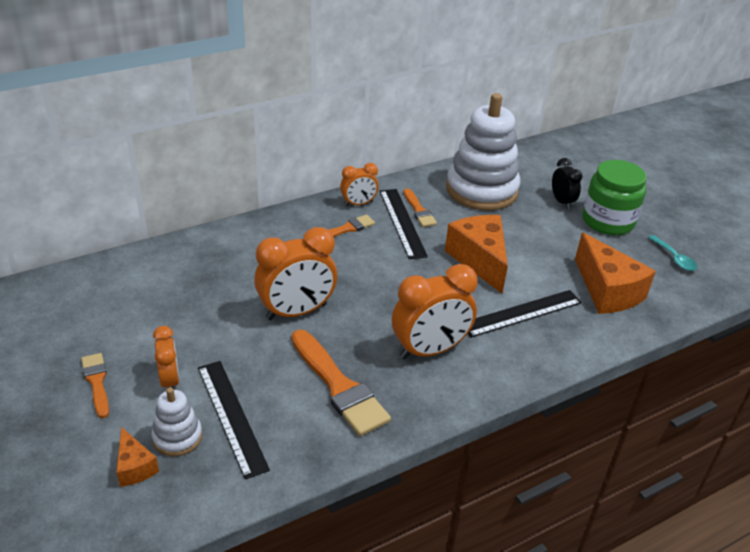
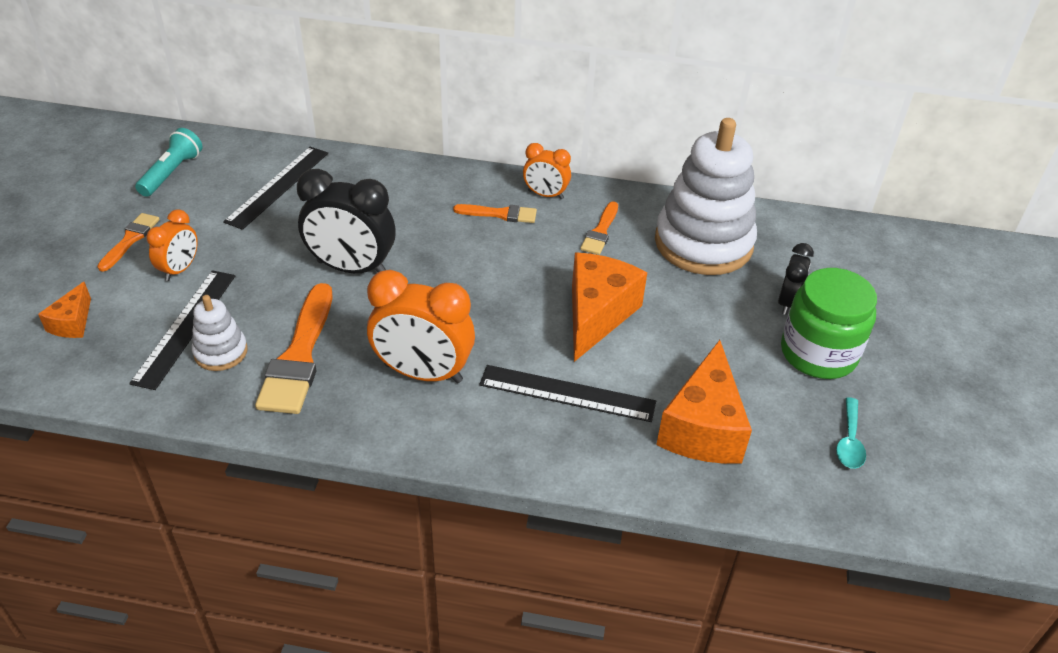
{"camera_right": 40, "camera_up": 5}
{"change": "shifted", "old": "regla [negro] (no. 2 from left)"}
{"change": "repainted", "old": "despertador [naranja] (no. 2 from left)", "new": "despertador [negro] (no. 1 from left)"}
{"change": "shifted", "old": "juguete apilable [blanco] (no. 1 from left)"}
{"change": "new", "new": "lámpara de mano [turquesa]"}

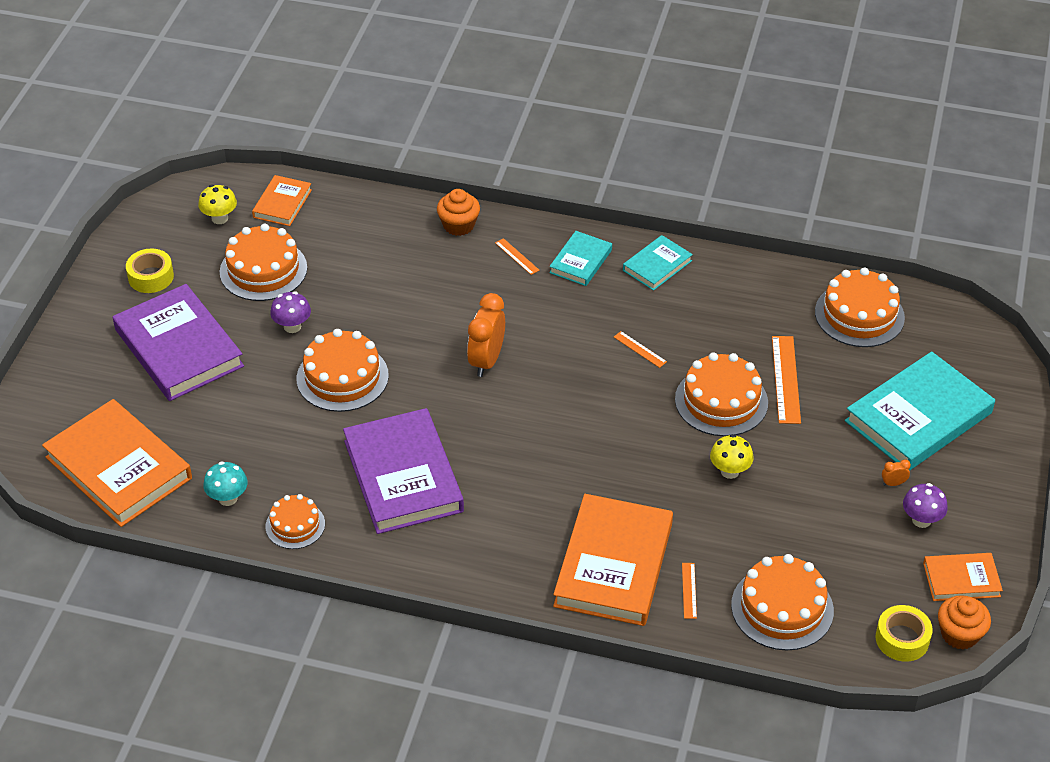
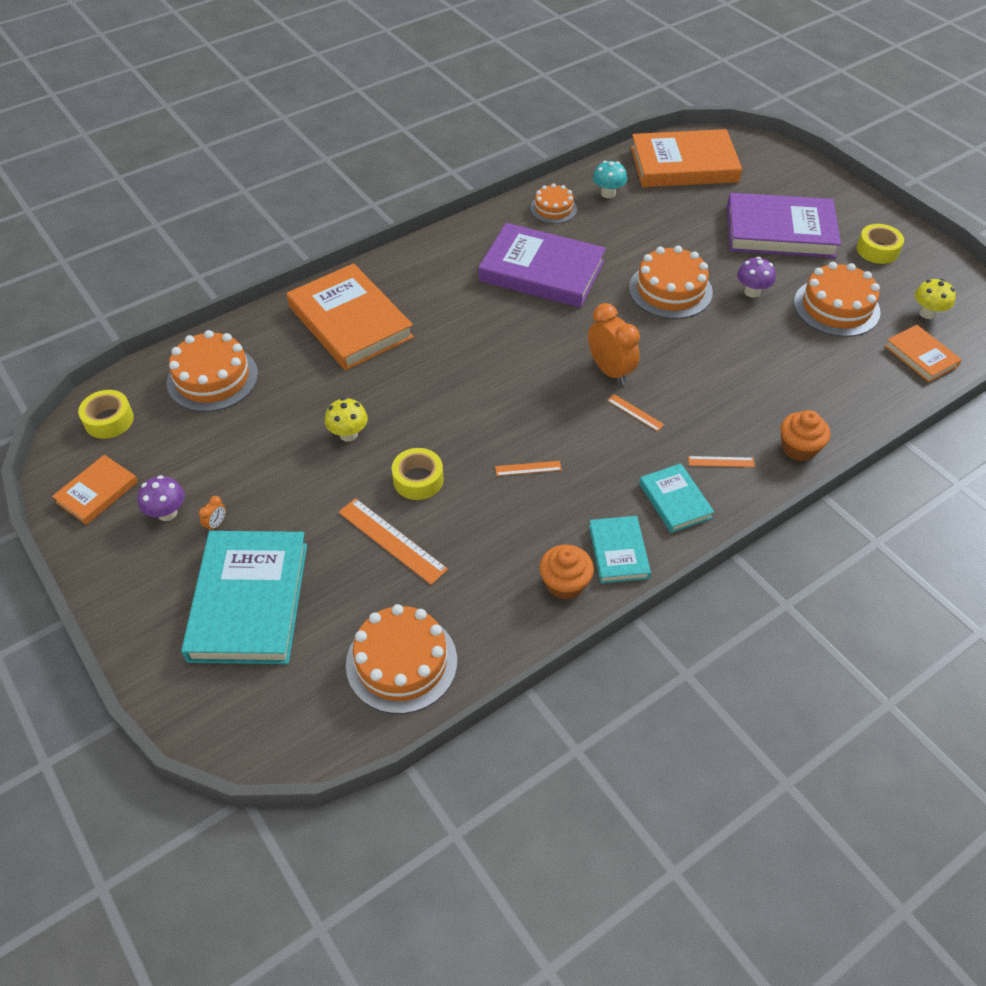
{"camera_right": 130, "camera_up": 5}
{"change": "swapped", "old": "tarta [naranja] (no. 4 from left)", "new": "cinta adhesiva [amarillo] (no. 2 from left)"}
{"change": "shifted", "old": "regla [naranja] (no. 3 from left)"}
{"change": "shifted", "old": "magdalena [naranja] (no. 2 from left in the first image)", "new": "magdalena [naranja] (no. 1 from left)"}

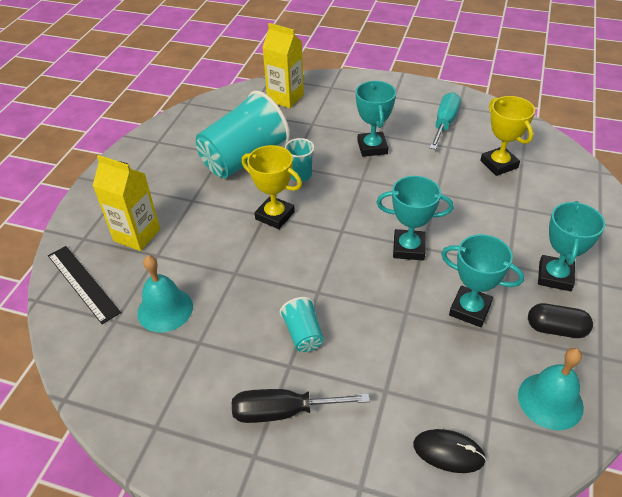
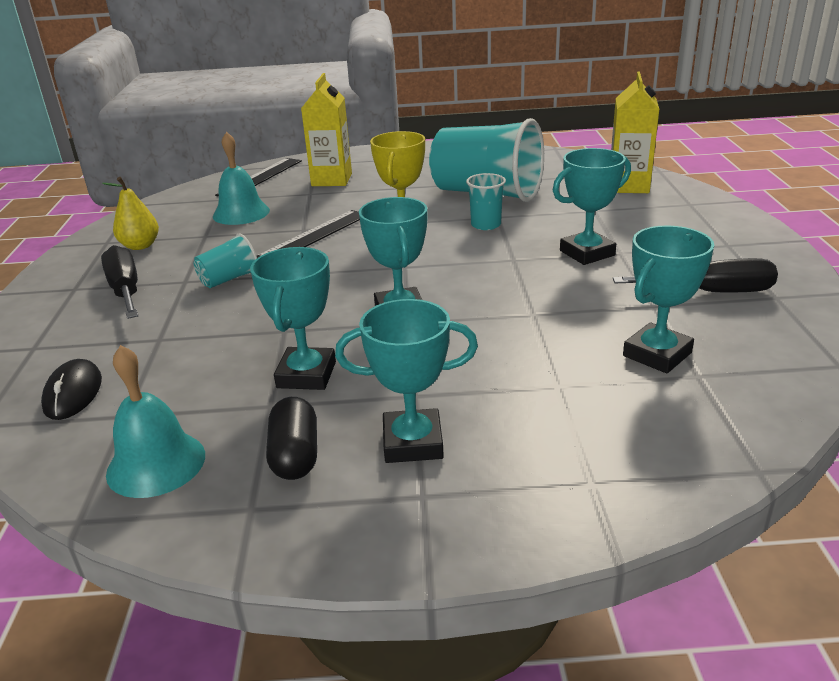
{"camera_right": 70, "camera_up": -15}
{"change": "repainted", "old": "destornillador [turquesa]", "new": "destornillador [negro] (no. 2 from left)"}
{"change": "repainted", "old": "trofeo [amarillo] (no. 2 from left)", "new": "trofeo [turquesa] (no. 5 from left)"}
{"change": "new", "new": "pera [amarillo]"}
{"change": "new", "new": "regla [negro] (no. 2 from left)"}

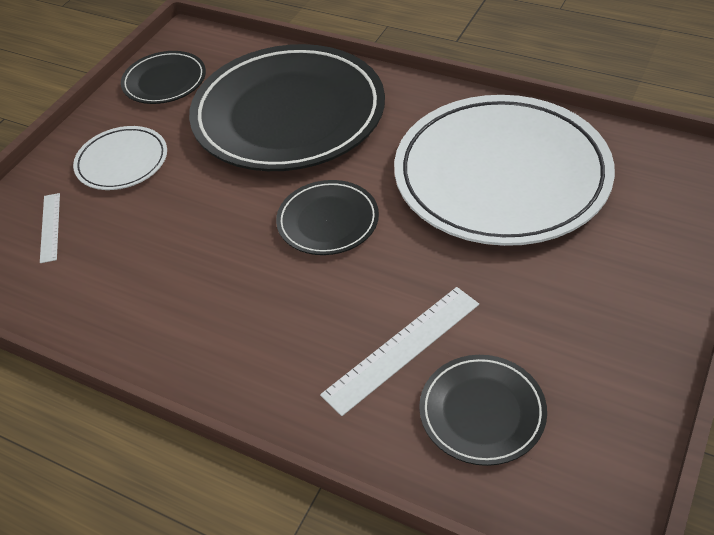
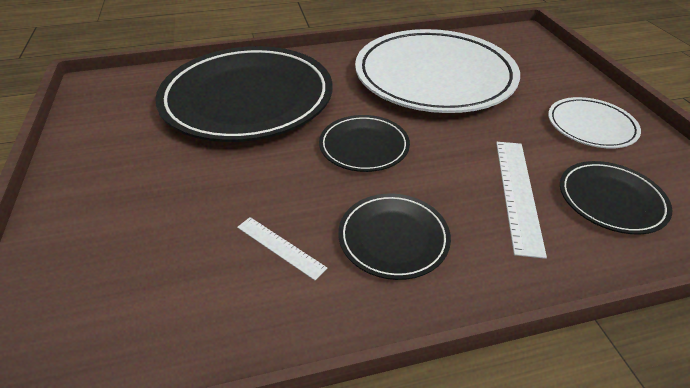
{"camera_right": -45, "camera_up": -5}
{"change": "shifted", "old": "plato [negro] (no. 1 from left in the first image)", "new": "plato [negro] (no. 3 from left)"}
{"change": "shifted", "old": "plato [blanco] (no. 1 from left in the first image)", "new": "plato [blanco] (no. 2 from left)"}
{"change": "shifted", "old": "regla [blanco] (no. 1 from left)"}

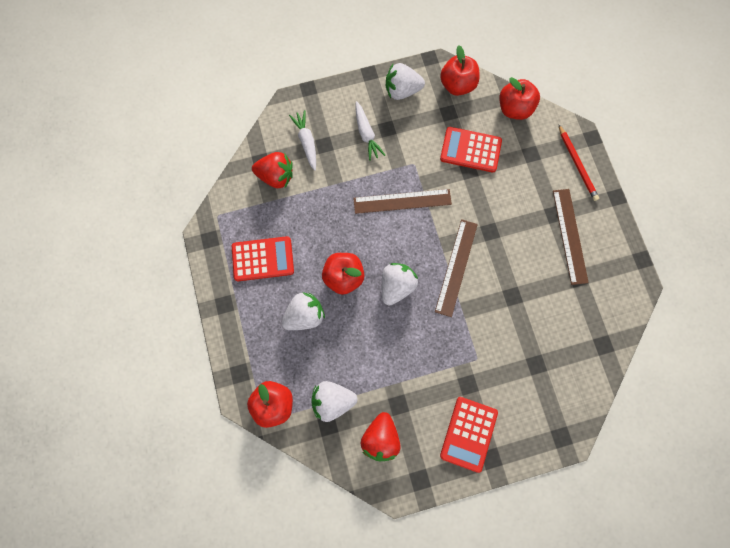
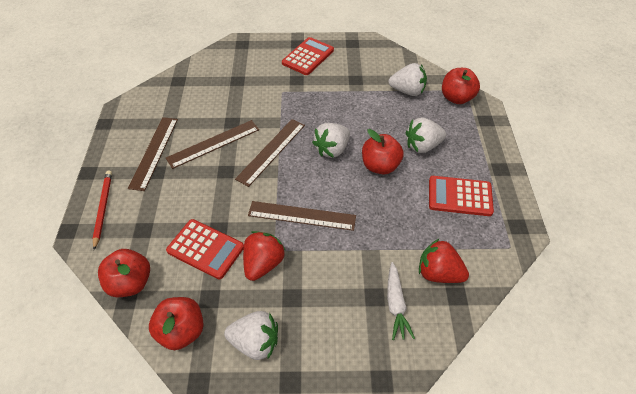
{"camera_right": -165, "camera_up": -25}
{"change": "gone", "old": "zanahoria [blanco] (no. 2 from left)"}
{"change": "shifted", "old": "fresa [rojo] (no. 2 from left in the first image)", "new": "fresa [rojo] (no. 1 from left)"}
{"change": "new", "new": "regla [marrón] (no. 2 from left)"}

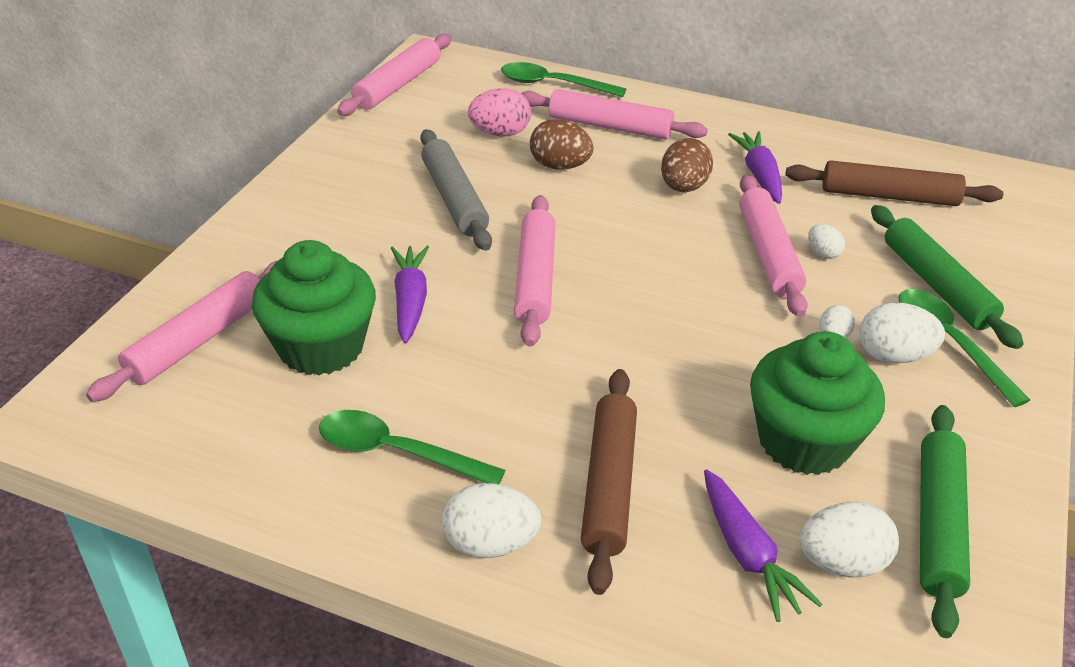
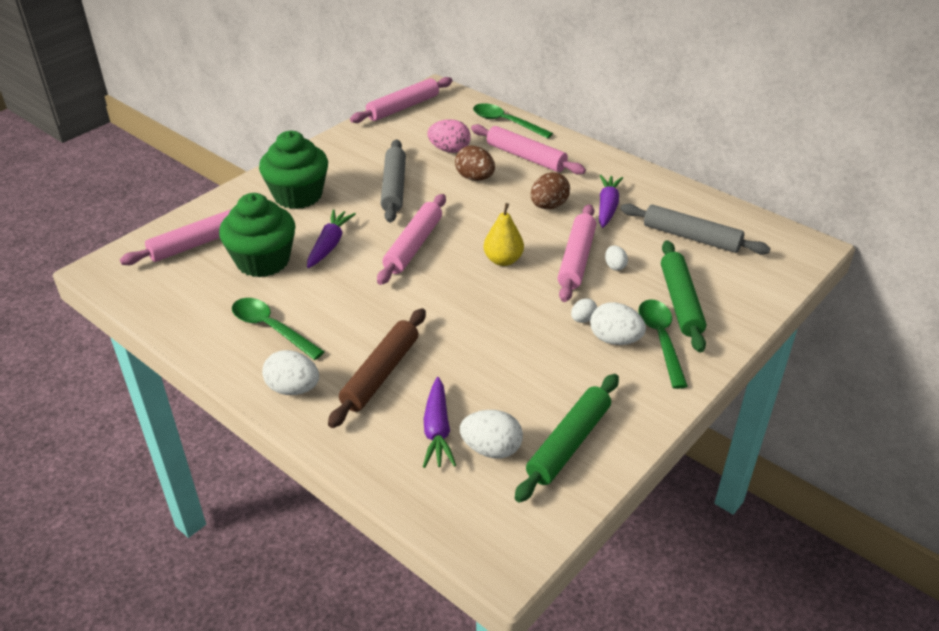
{"camera_right": 20, "camera_up": 0}
{"change": "repainted", "old": "rodillo [marrón] (no. 2 from left)", "new": "rodillo [gris] (no. 2 from left)"}
{"change": "shifted", "old": "magdalena [verde] (no. 2 from left)"}
{"change": "new", "new": "pera [amarillo]"}

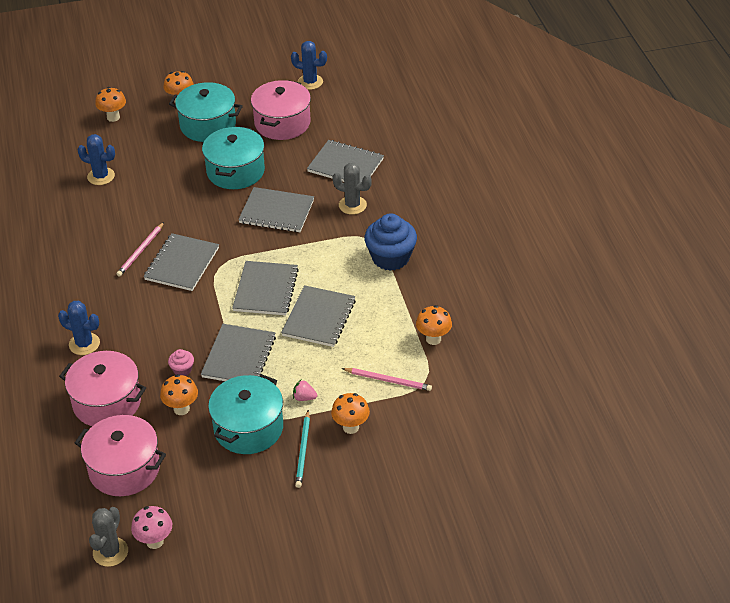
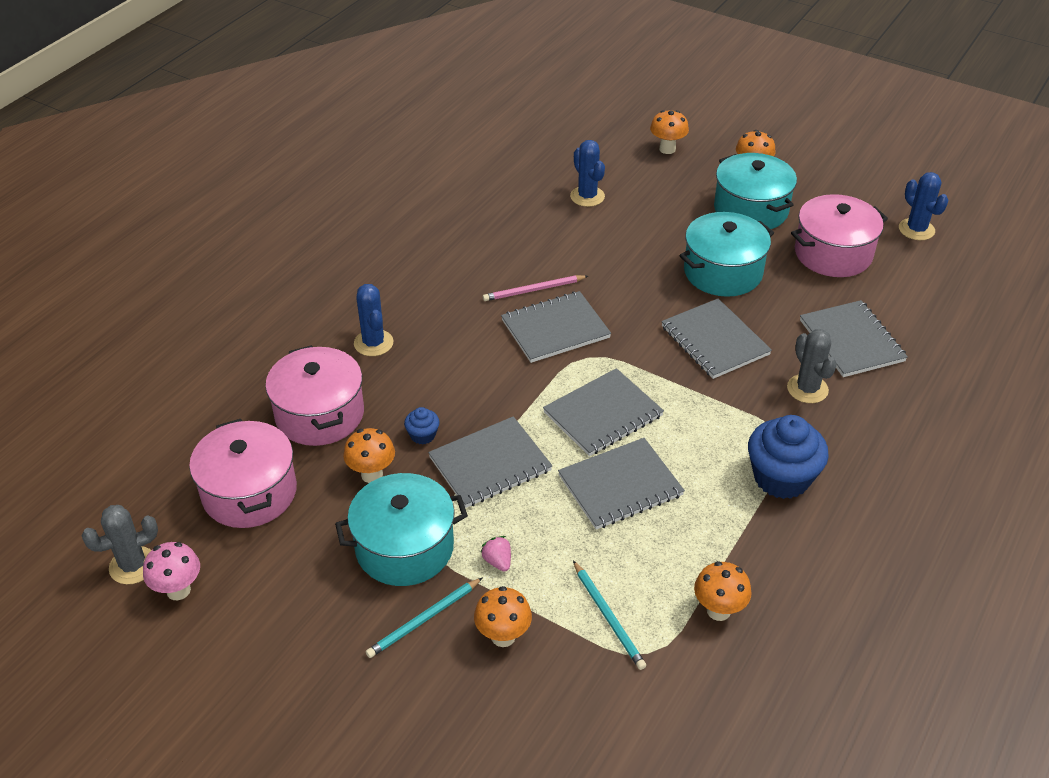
{"camera_right": 45, "camera_up": 0}
{"change": "repainted", "old": "magdalena [rosa]", "new": "magdalena [azul] (no. 1 from left)"}
{"change": "repainted", "old": "lápiz [rosa] (no. 2 from left)", "new": "lápiz [turquesa] (no. 2 from left)"}

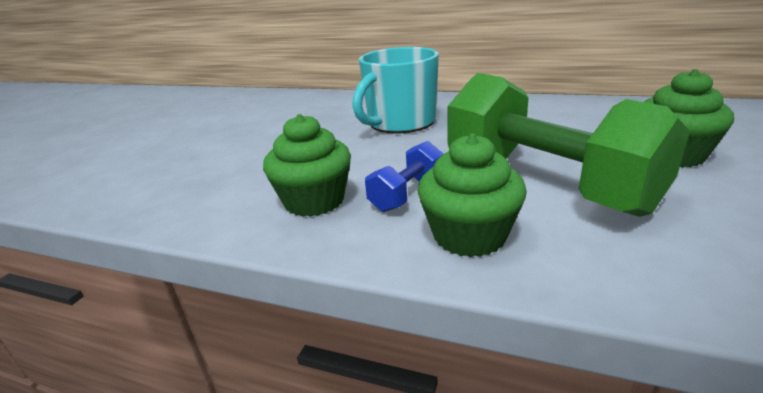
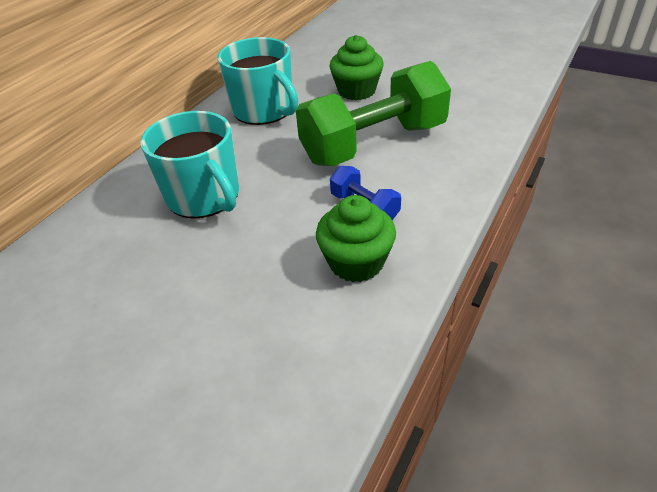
{"camera_right": -80, "camera_up": 15}
{"change": "gone", "old": "magdalena [verde] (no. 2 from left)"}
{"change": "new", "new": "taza [turquesa] (no. 2 from left)"}

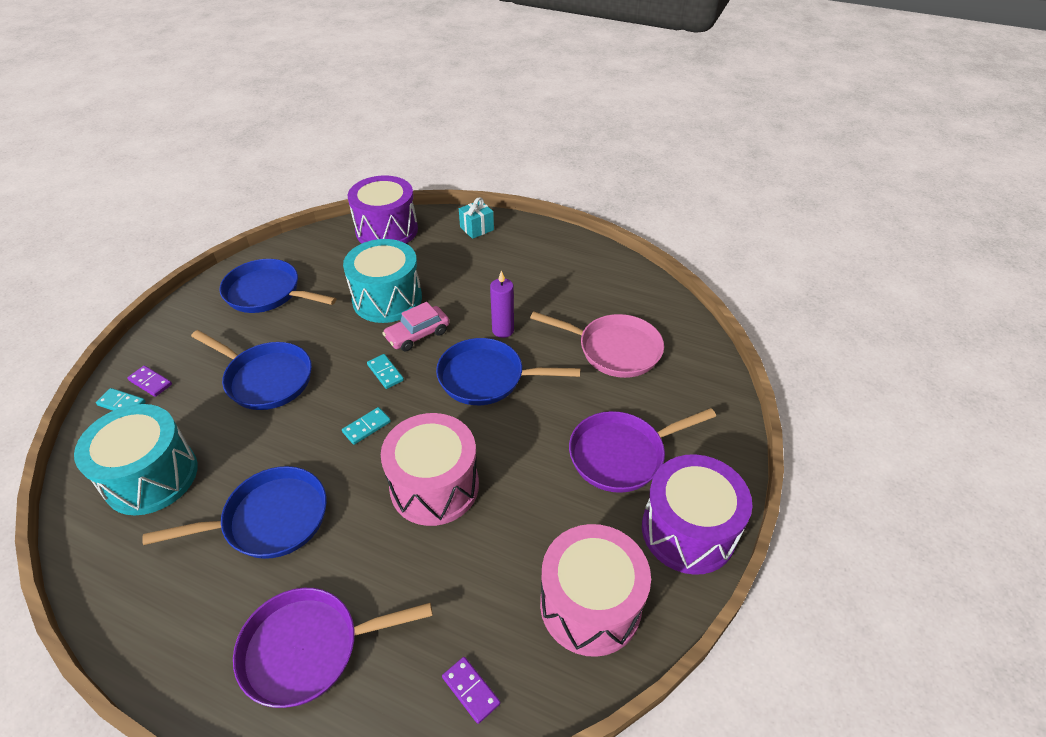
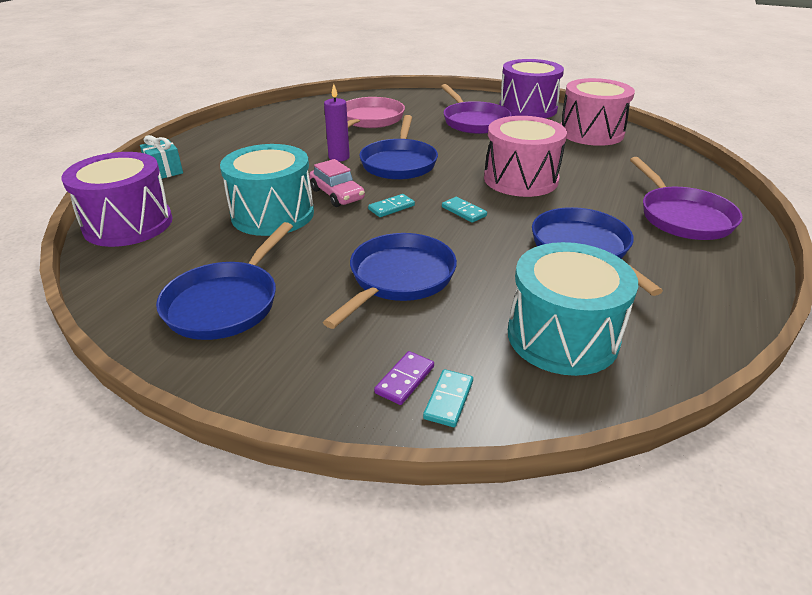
{"camera_right": -90, "camera_up": -10}
{"change": "gone", "old": "ficha de dominó [morado] (no. 2 from left)"}

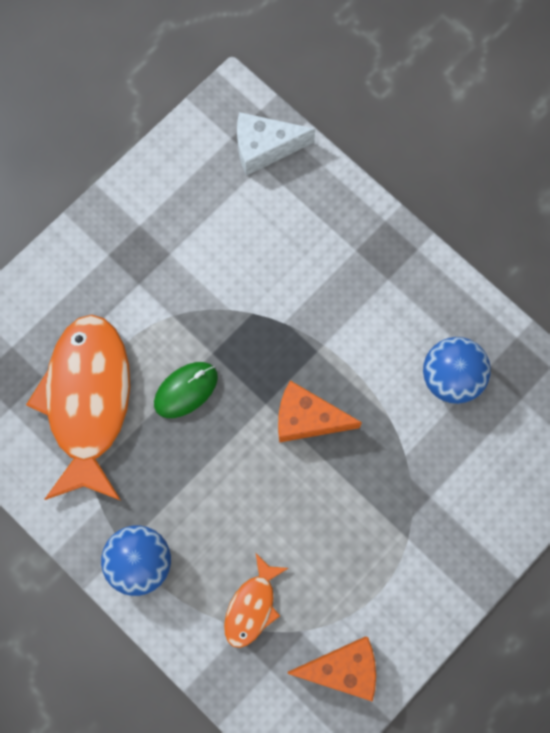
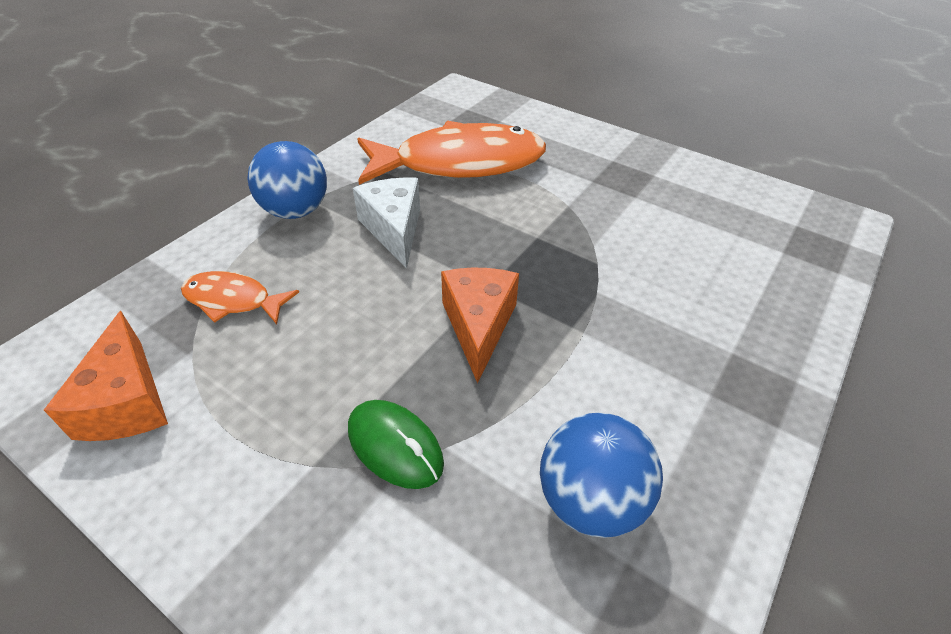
{"camera_right": 80, "camera_up": -30}
{"change": "shifted", "old": "queso [blanco]"}
{"change": "shifted", "old": "ratón [verde]"}

